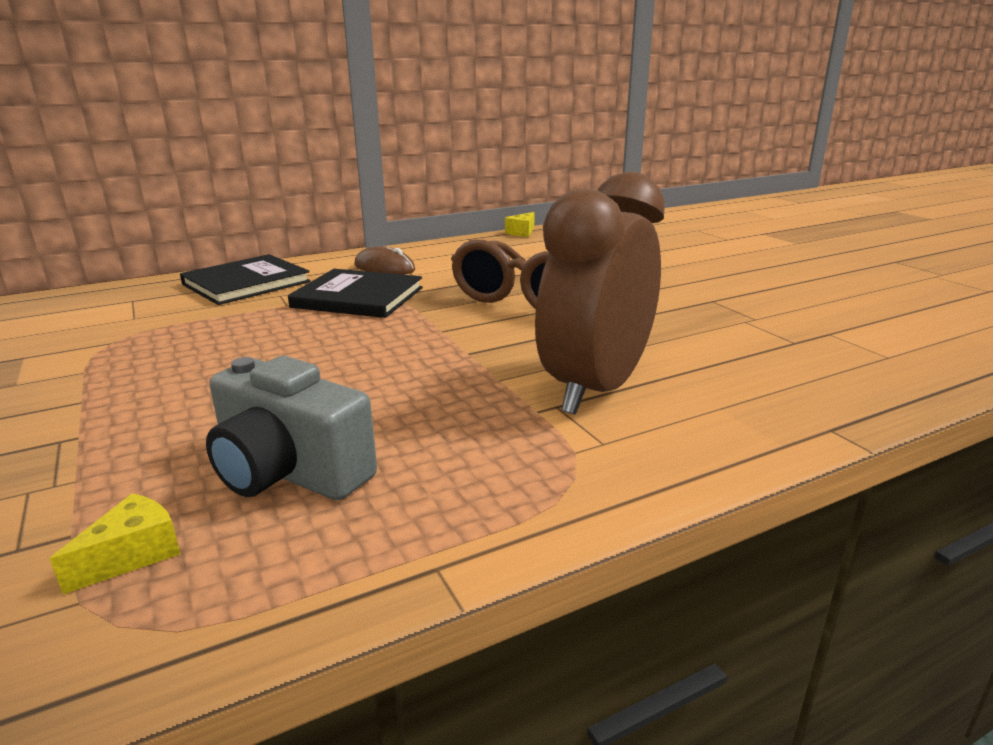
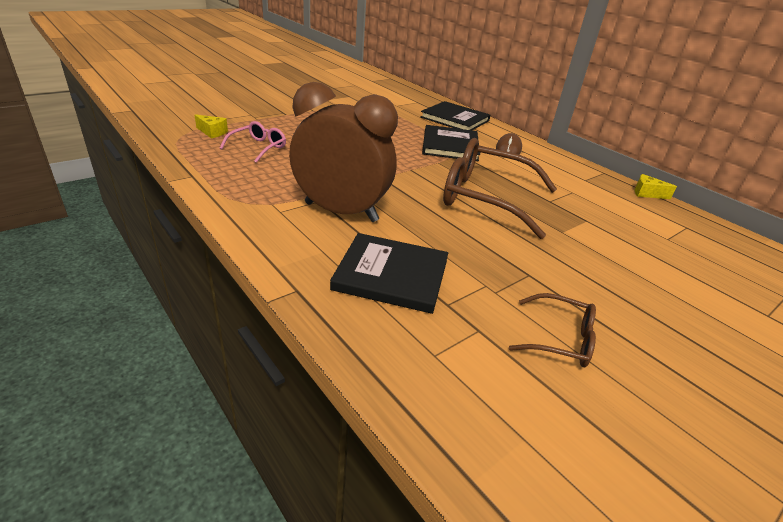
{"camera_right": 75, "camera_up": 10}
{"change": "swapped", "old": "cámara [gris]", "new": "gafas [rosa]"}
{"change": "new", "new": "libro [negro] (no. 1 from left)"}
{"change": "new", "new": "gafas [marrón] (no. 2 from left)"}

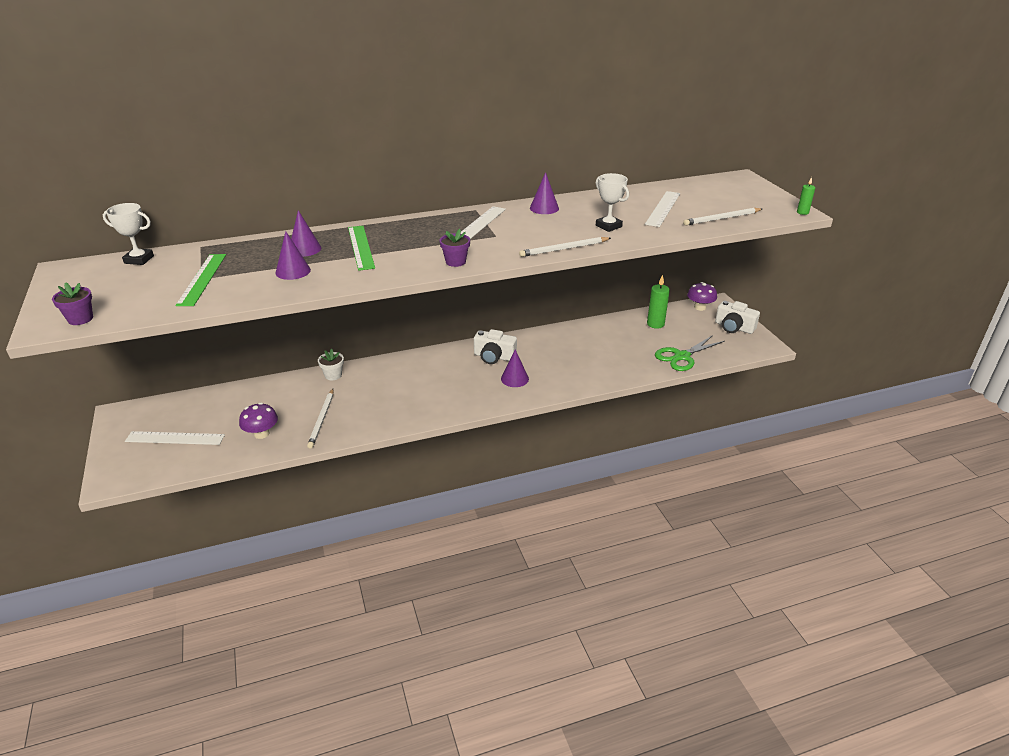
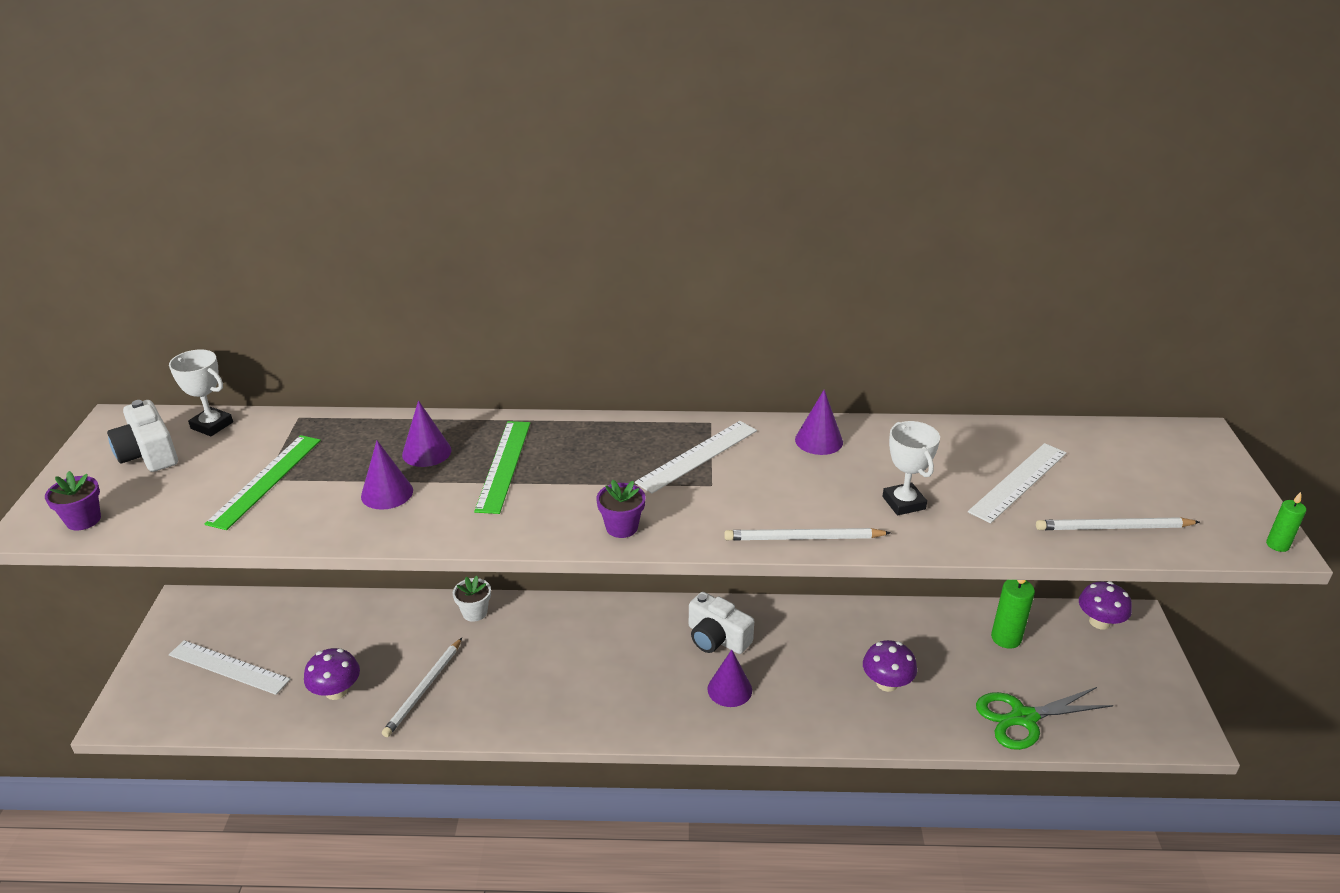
{"camera_right": 20, "camera_up": 0}
{"change": "shifted", "old": "cámara [blanco] (no. 2 from left in the first image)", "new": "cámara [blanco] (no. 1 from left)"}
{"change": "new", "new": "seta [morado] (no. 2 from left)"}

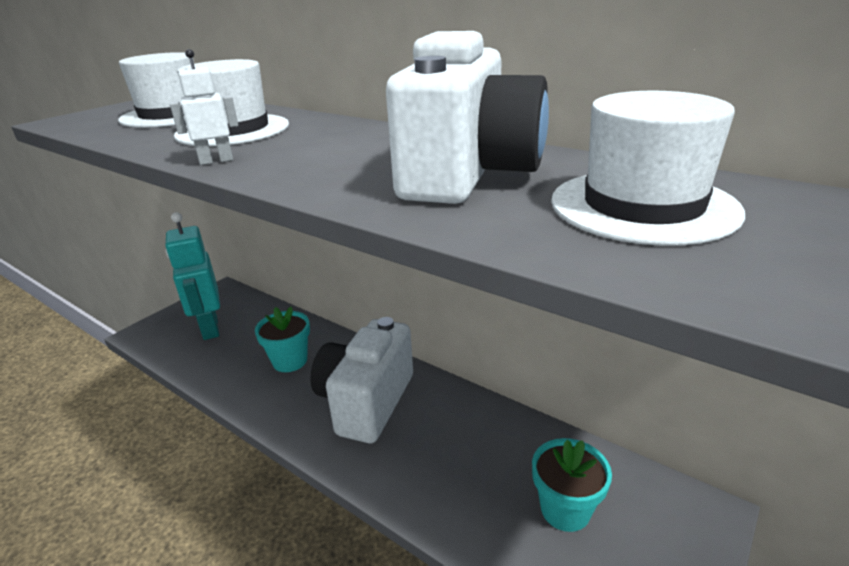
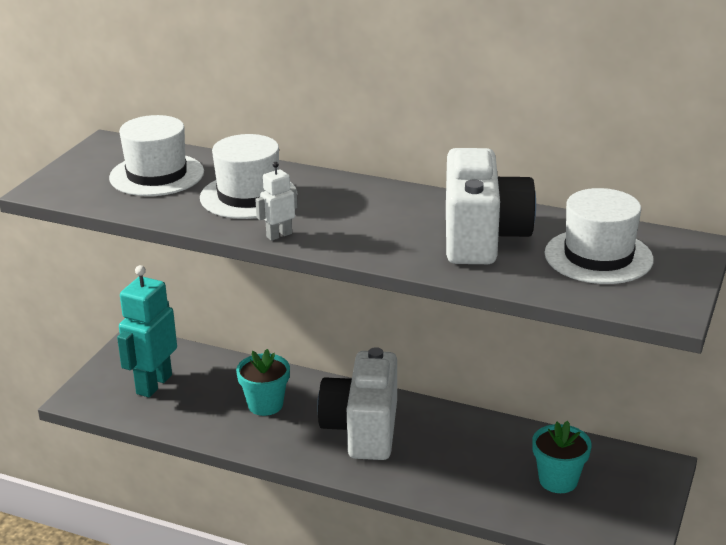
{"camera_right": -15, "camera_up": 0}
{"change": "rotated", "old": "robot [turquesa]", "degrees": 60}

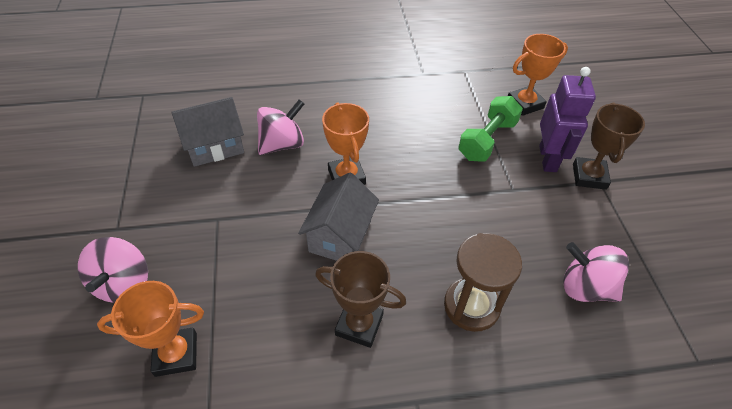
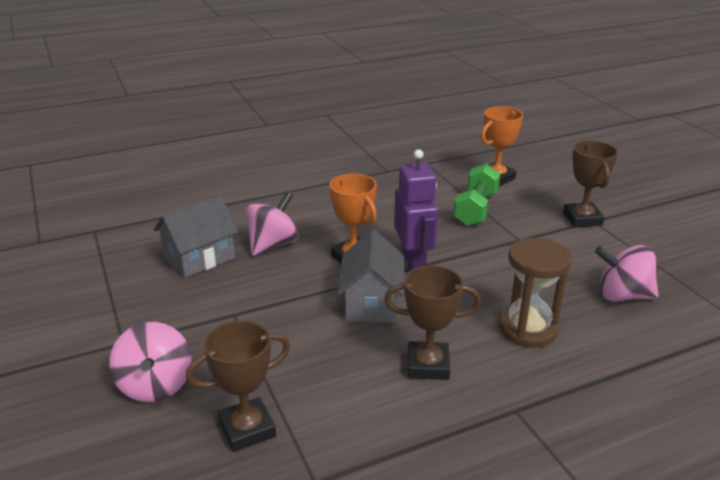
{"camera_right": -15, "camera_up": -20}
{"change": "shifted", "old": "robot [morado]"}
{"change": "repainted", "old": "trofeo [naranja] (no. 1 from left)", "new": "trofeo [marrón] (no. 1 from left)"}

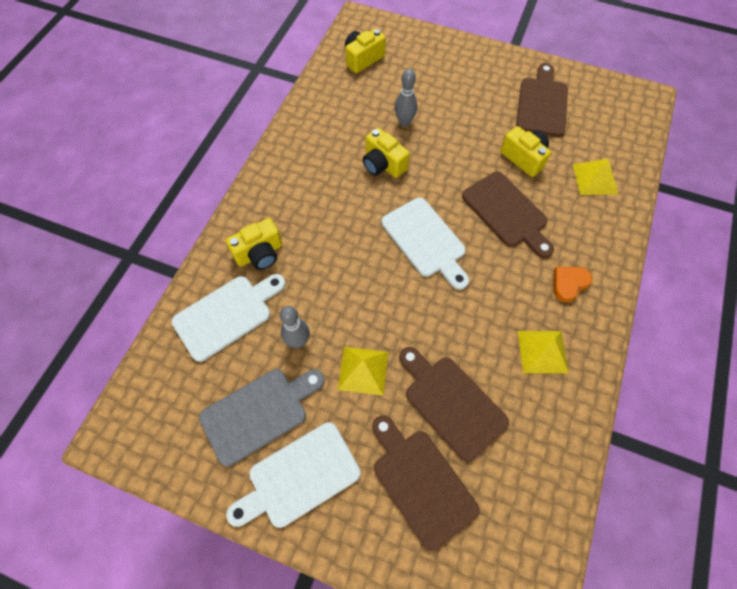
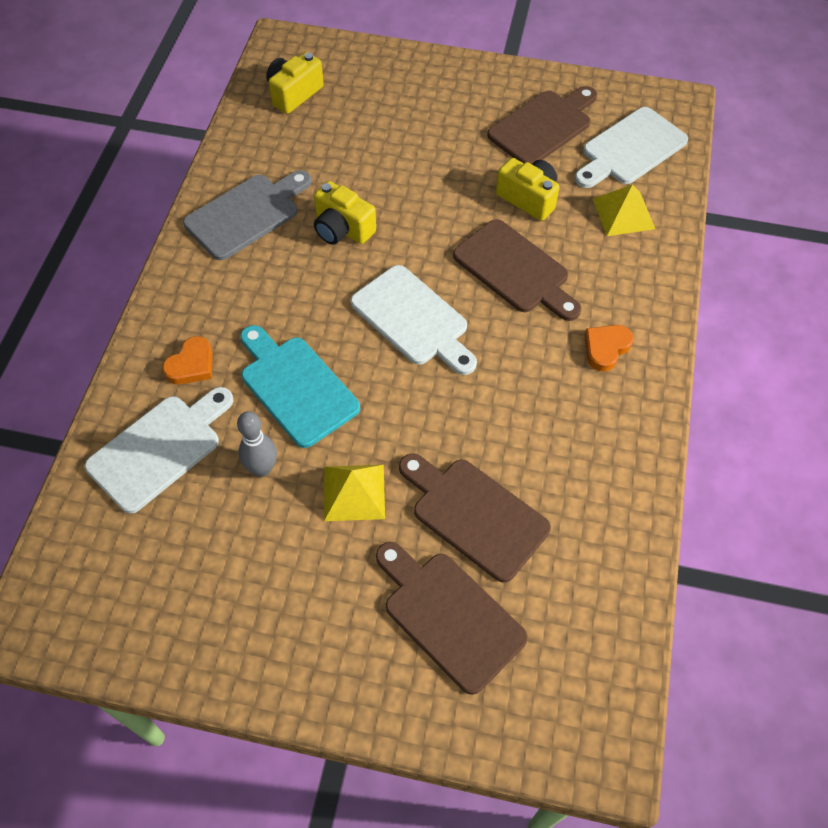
{"camera_right": -10, "camera_up": -5}
{"change": "rotated", "old": "tabla de cortar [marrón] (no. 4 from left)", "degrees": 45}
{"change": "gone", "old": "bolo [gris] (no. 2 from left)"}
{"change": "swapped", "old": "cámara [amarillo] (no. 1 from left)", "new": "corazón [naranja] (no. 1 from left)"}
{"change": "gone", "old": "pirámide [amarillo] (no. 2 from left)"}
{"change": "shifted", "old": "tabla de cortar [gris]"}
{"change": "shifted", "old": "tabla de cortar [blanco] (no. 2 from left in the first image)", "new": "tabla de cortar [blanco] (no. 3 from left)"}
{"change": "new", "new": "tabla de cortar [turquesa]"}

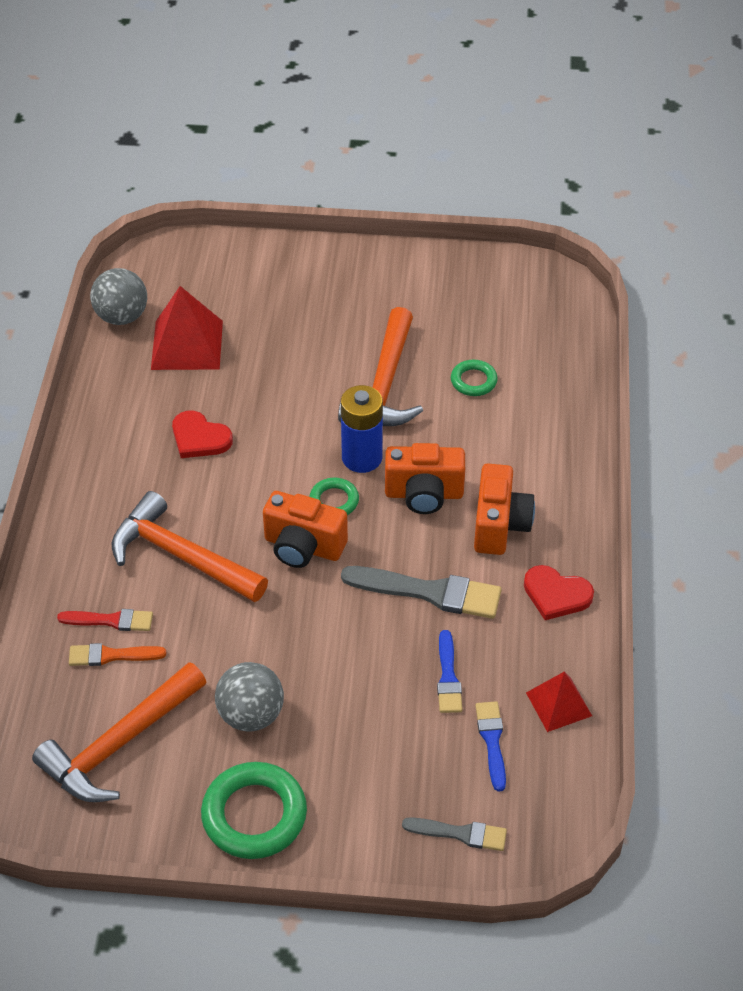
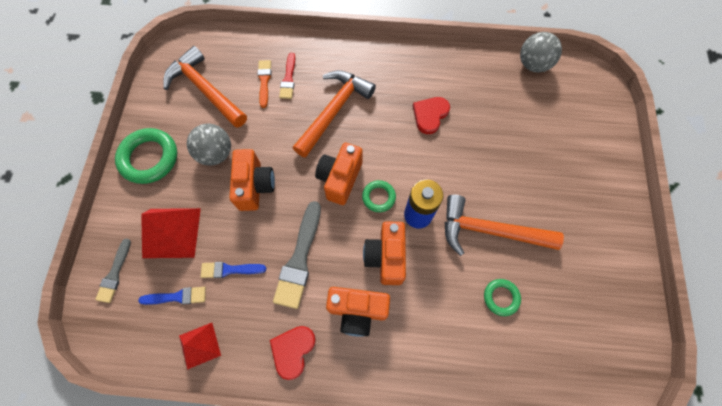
{"camera_right": 90, "camera_up": 20}
{"change": "shifted", "old": "pirámide [rojo] (no. 1 from left)"}
{"change": "new", "new": "cámara [naranja] (no. 1 from left)"}

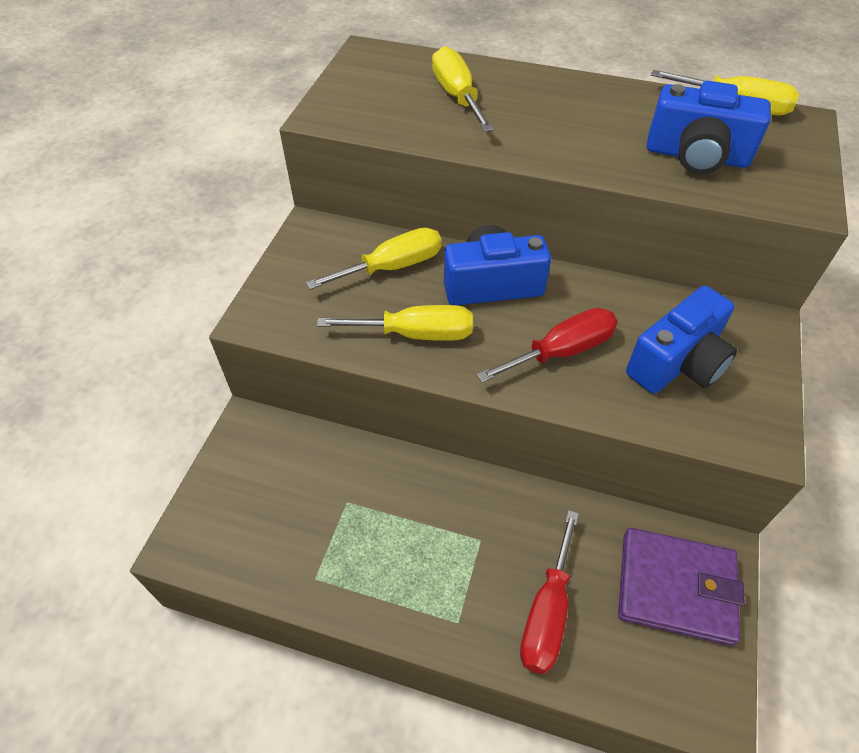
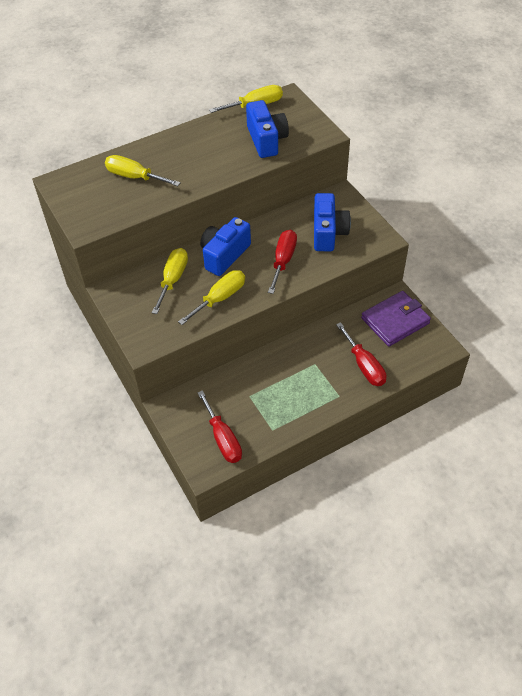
{"camera_right": -45, "camera_up": 0}
{"change": "rotated", "old": "cámara [azul] (no. 3 from left in the first image)", "degrees": -75}
{"change": "new", "new": "destornillador [rojo] (no. 1 from left)"}

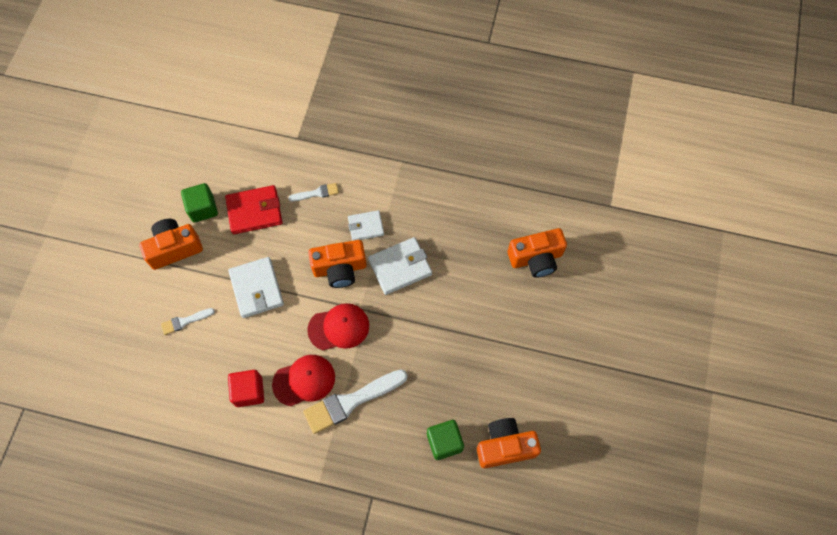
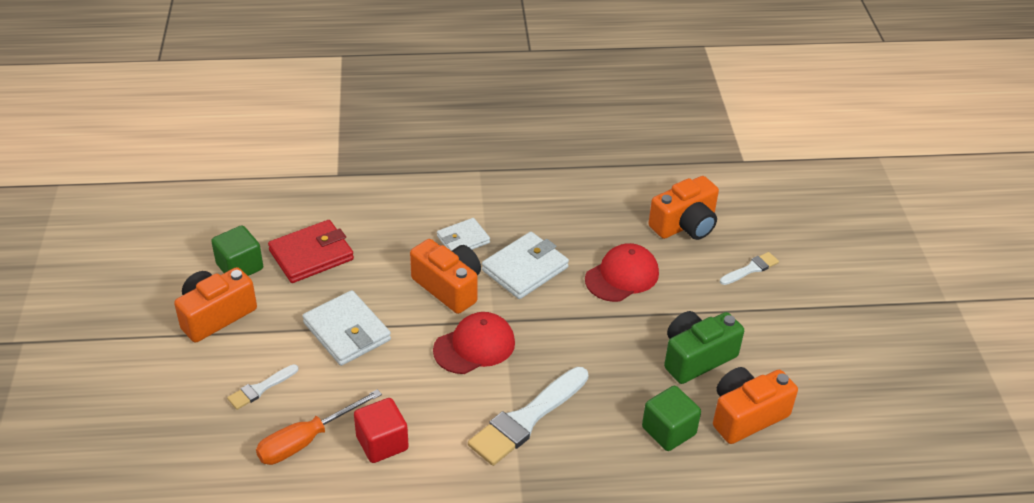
{"camera_right": -20, "camera_up": -25}
{"change": "shifted", "old": "pincel [blanco] (no. 2 from left in the first image)", "new": "pincel [blanco] (no. 3 from left)"}
{"change": "rotated", "old": "cámara [naranja] (no. 2 from left)", "degrees": -105}
{"change": "shifted", "old": "gorra [rojo] (no. 1 from left in the first image)", "new": "gorra [rojo] (no. 2 from left)"}
{"change": "new", "new": "cámara [verde]"}
{"change": "new", "new": "destornillador [naranja]"}

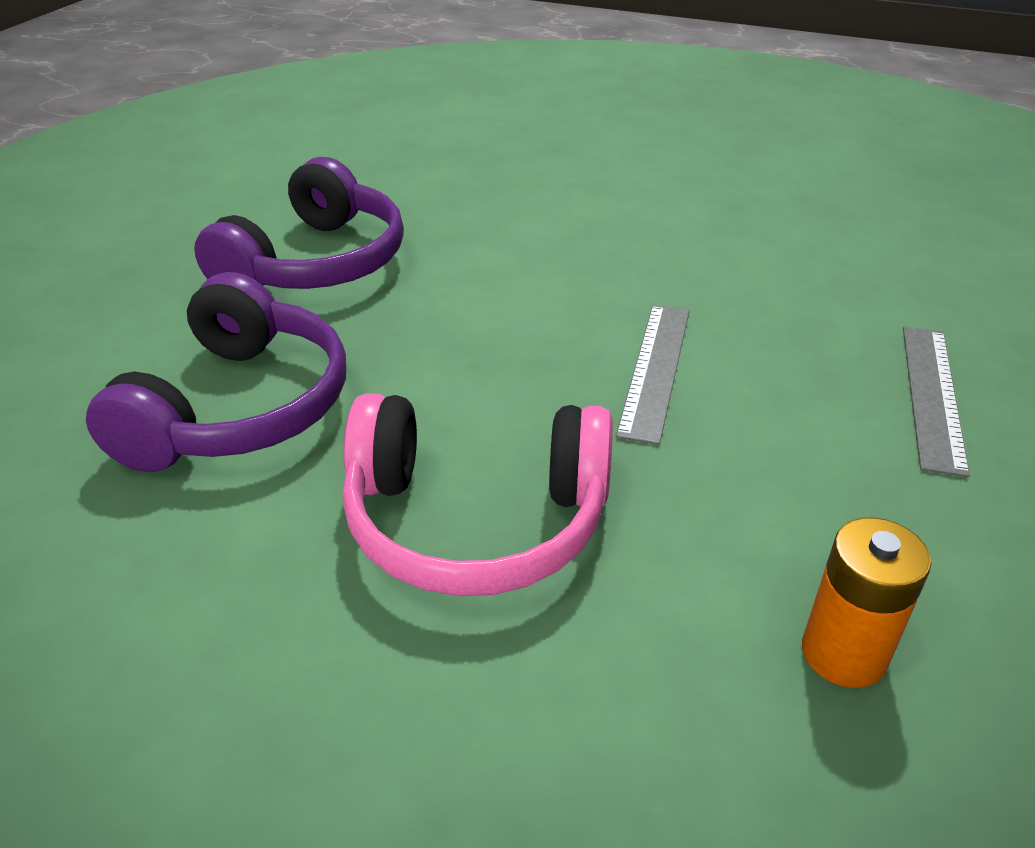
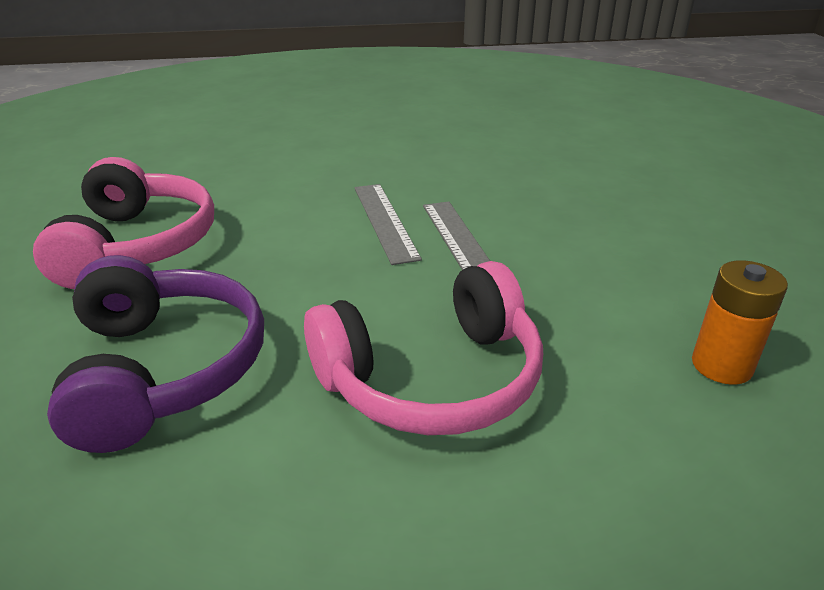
{"camera_right": -30, "camera_up": -5}
{"change": "repainted", "old": "auriculares [morado] (no. 2 from left)", "new": "auriculares [rosa] (no. 1 from left)"}
{"change": "shifted", "old": "regla [gris] (no. 2 from left in the first image)", "new": "regla [gris] (no. 1 from left)"}

